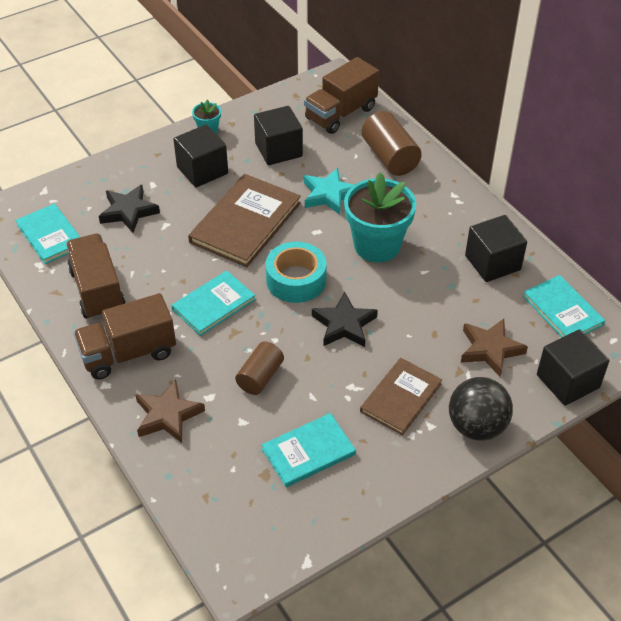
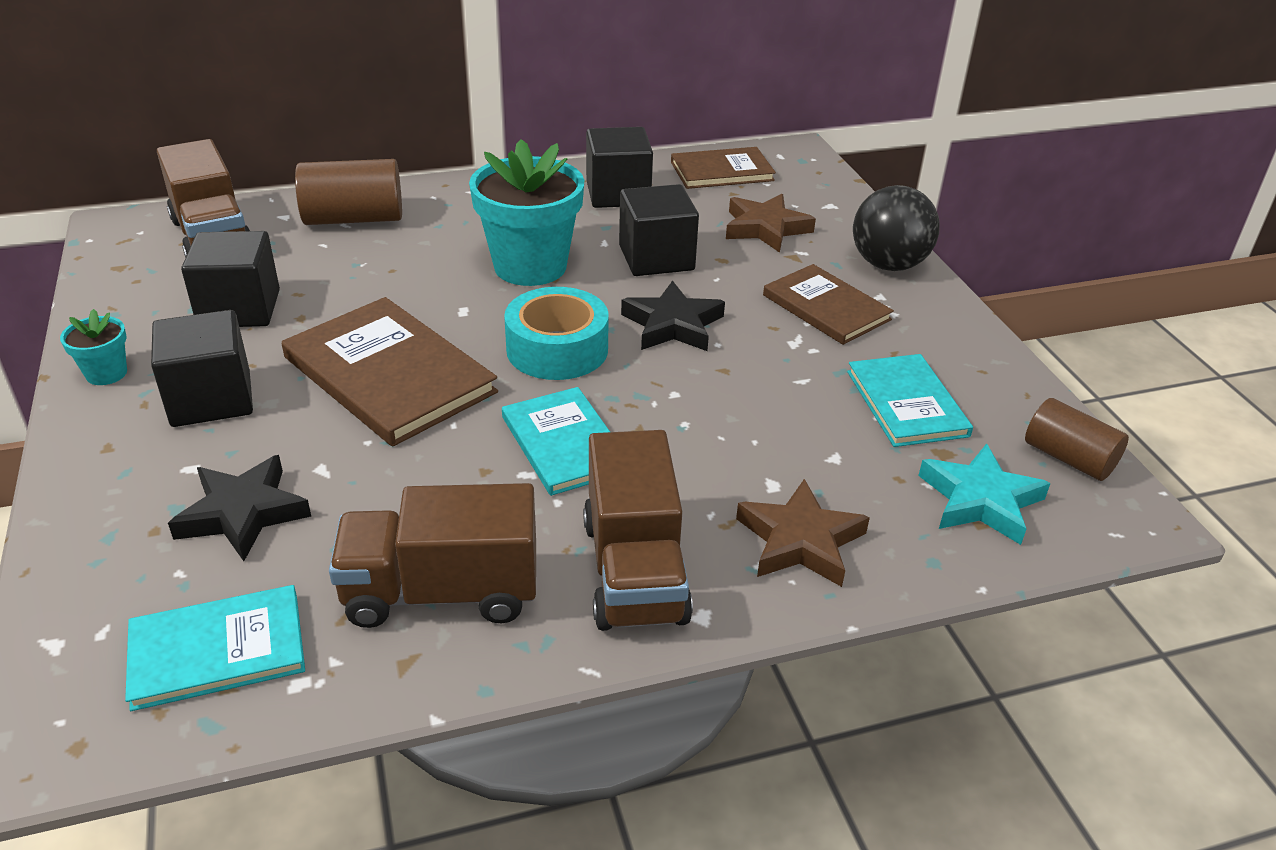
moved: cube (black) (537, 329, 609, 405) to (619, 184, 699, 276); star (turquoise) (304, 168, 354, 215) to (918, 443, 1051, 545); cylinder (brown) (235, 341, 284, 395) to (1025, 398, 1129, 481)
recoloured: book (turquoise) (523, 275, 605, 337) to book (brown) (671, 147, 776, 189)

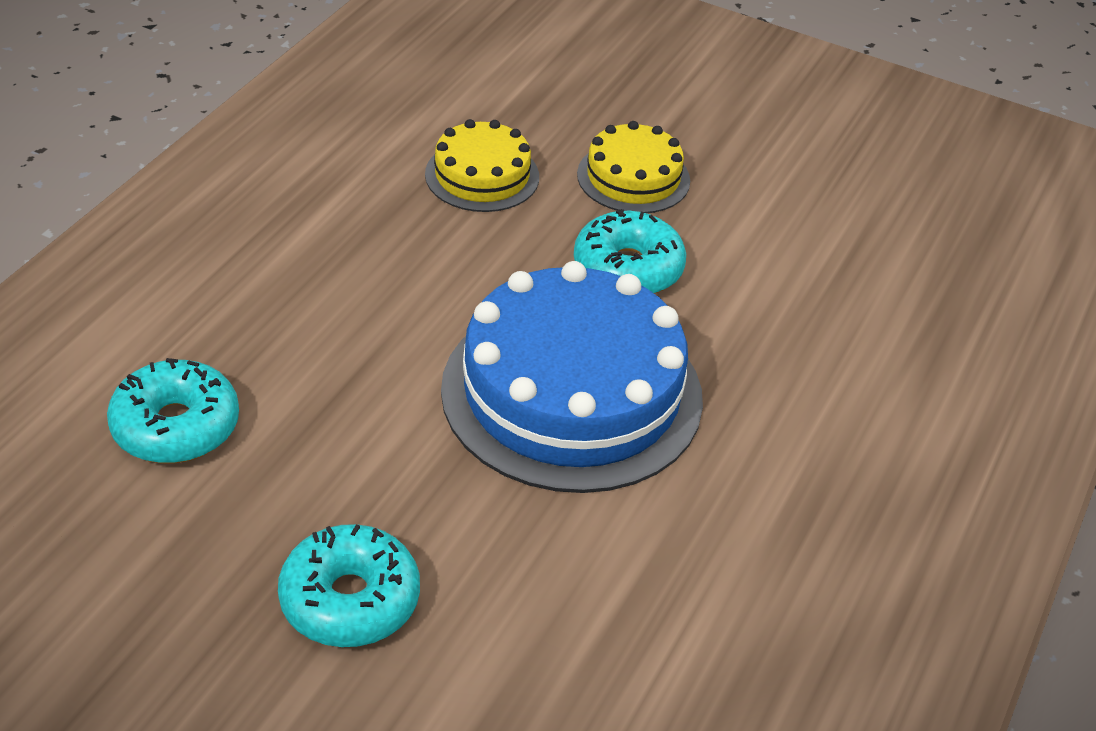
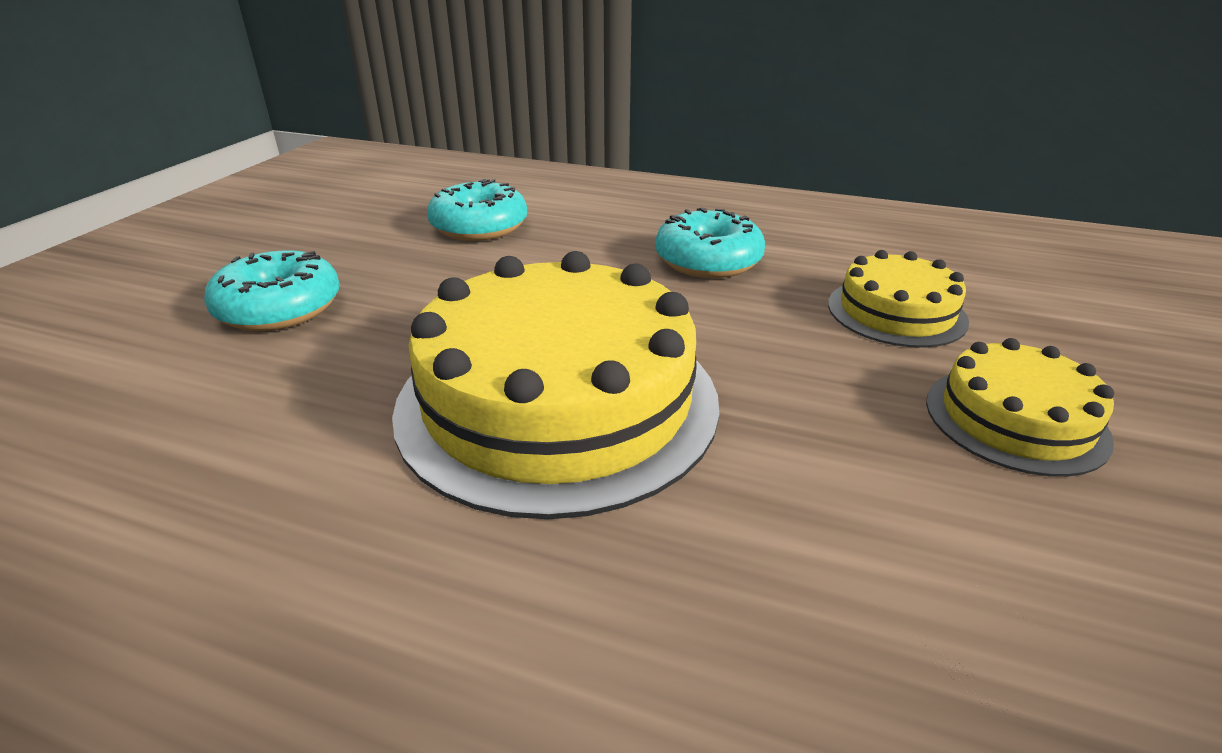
moved: donut (turquoise) (574, 209, 686, 294) to (655, 208, 765, 278)
recoloured: cake (blue) (441, 261, 703, 493) to cake (yellow) (392, 251, 719, 519)

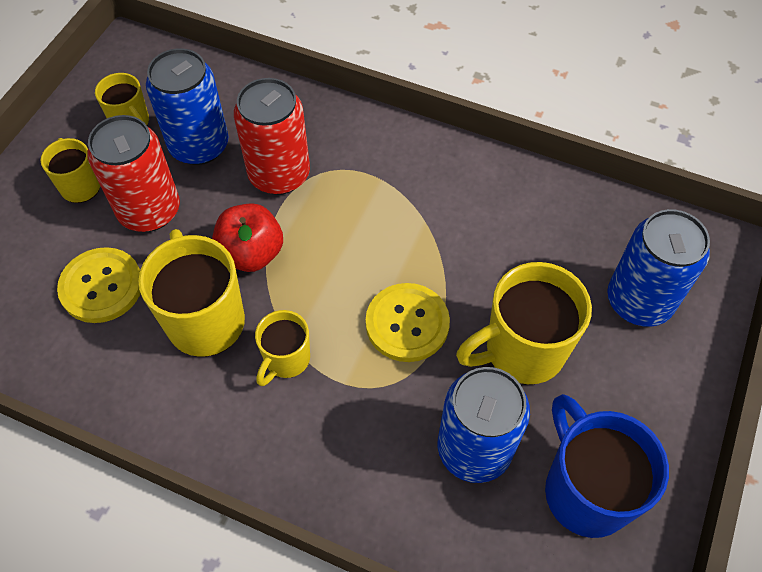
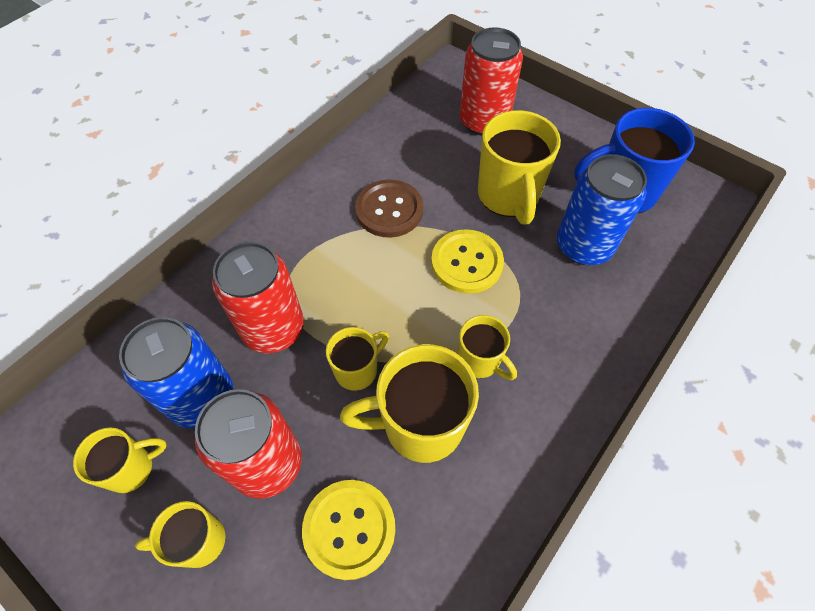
added: button (brown) (355, 180, 423, 238)
replaced: apple (red) (212, 203, 283, 272) to mug (yellow) (326, 327, 389, 391)
recoloured: can (blue) (607, 209, 710, 327) to can (red) (460, 27, 523, 136)

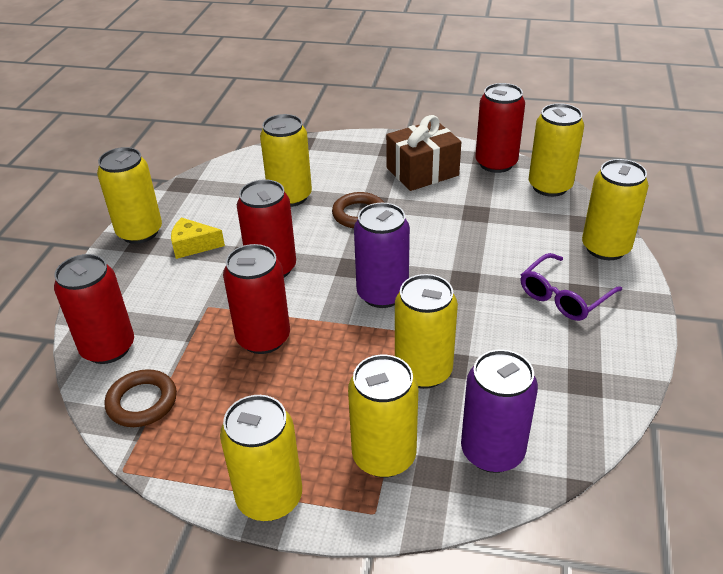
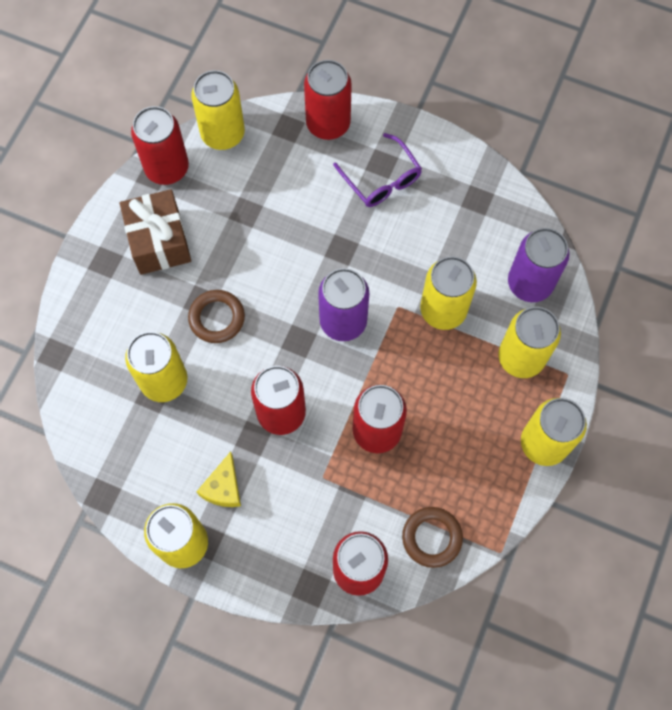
recoloured: can (yellow) (582, 159, 649, 260) to can (red) (304, 60, 352, 140)

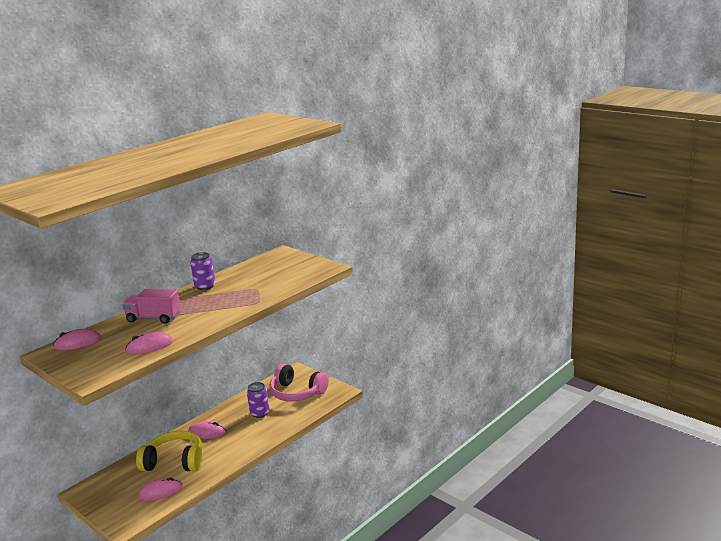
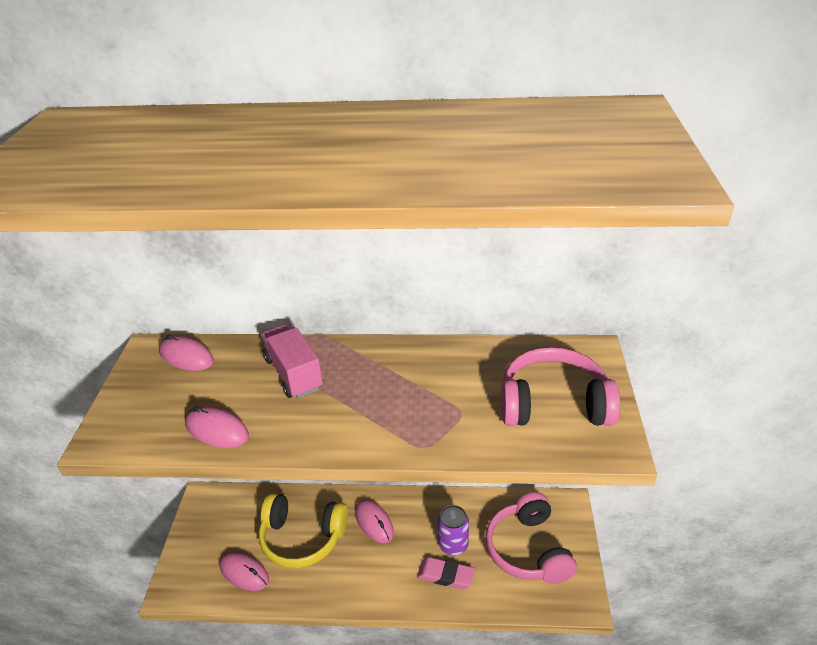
removed: can (purple) (190, 252, 215, 290)
added: eraser (pink) (417, 557, 475, 589); headphones (pink) (501, 347, 620, 426)
turned: headphones (yellow) (136, 431, 203, 471) = (259, 493, 348, 568) 135 degrees clockwise

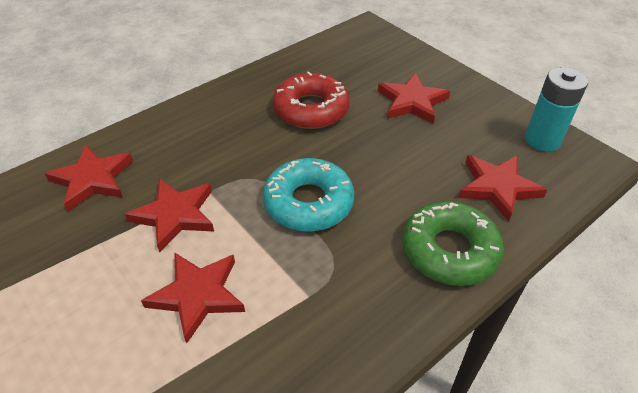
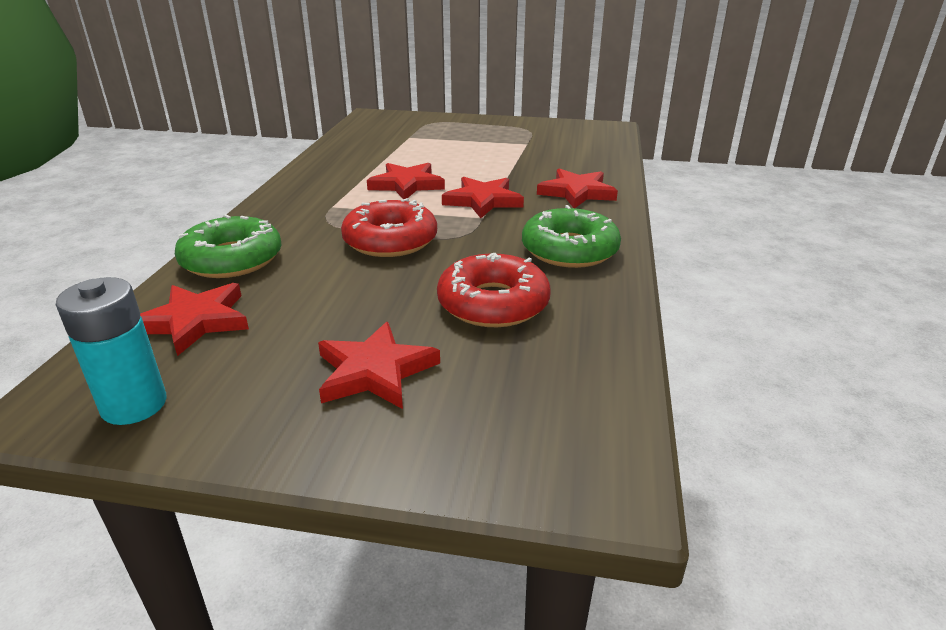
added: donut (green) (522, 205, 621, 268)
recoloured: donut (turquoise) (263, 158, 354, 232) to donut (red) (341, 198, 437, 257)

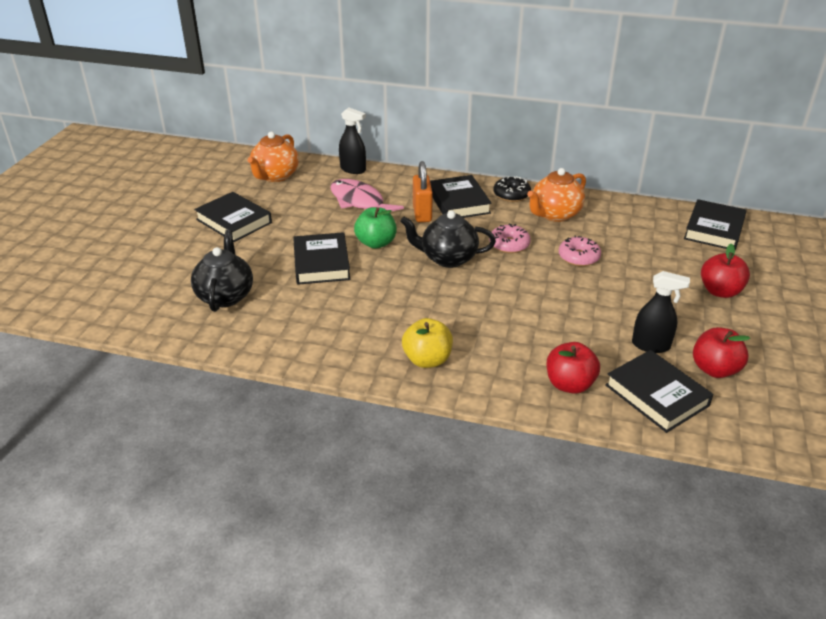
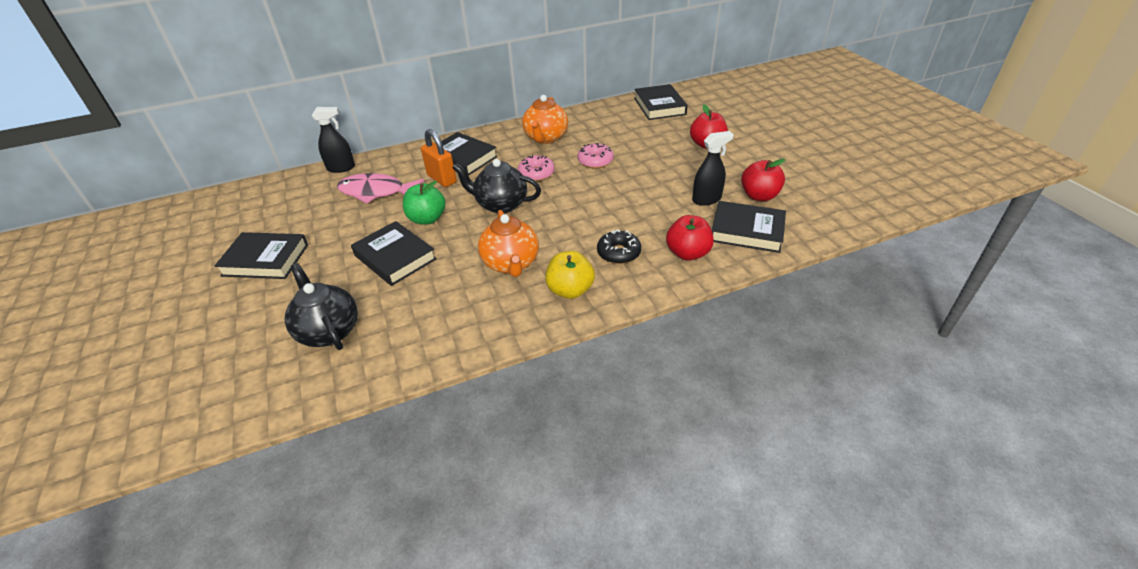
moved: teapot (orange) (247, 131, 299, 182) to (478, 210, 539, 277); donut (black) (494, 176, 531, 202) to (597, 230, 641, 264)
turned: teapot (black) (400, 210, 496, 268) = (452, 159, 541, 213) 45 degrees clockwise

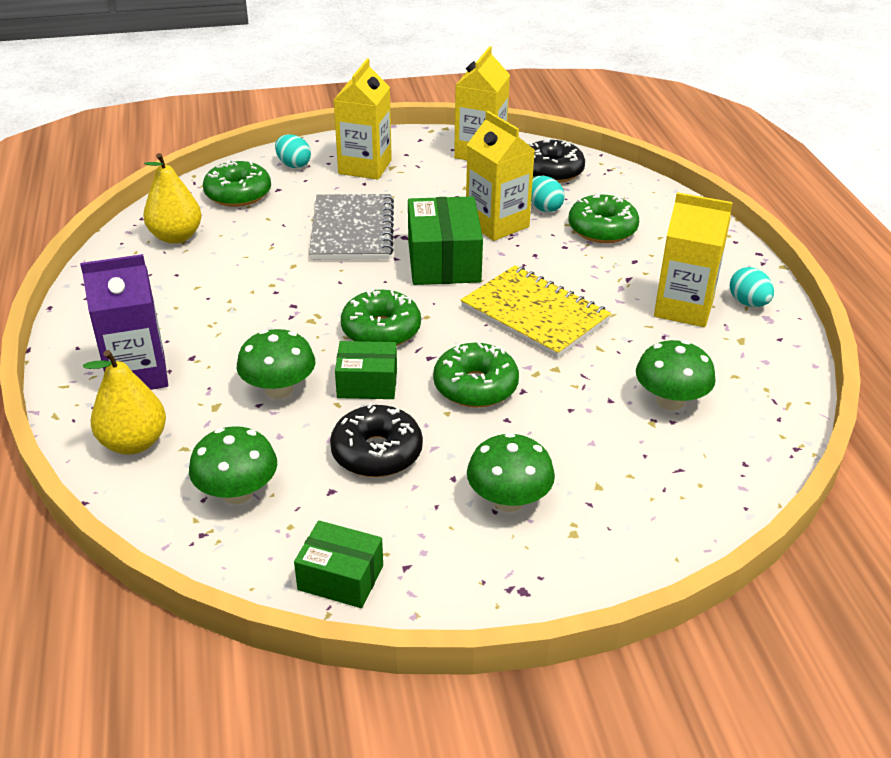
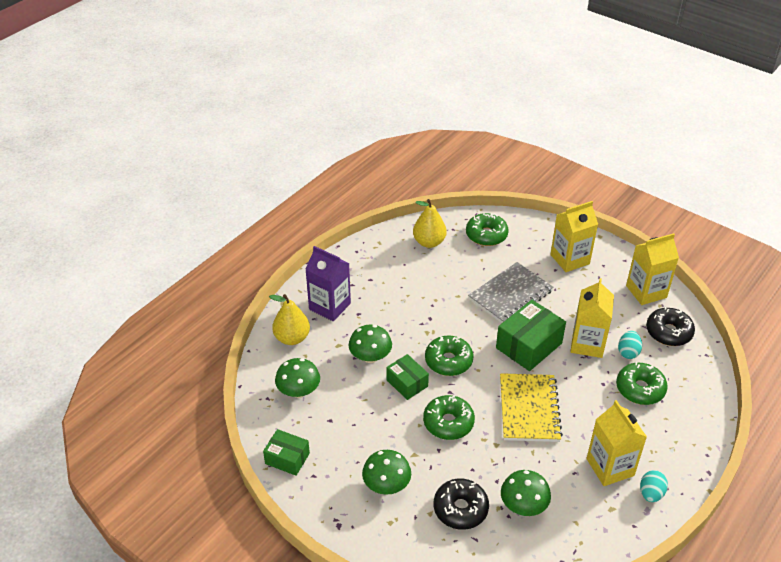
removed: egg (turquoise) (275, 134, 311, 168)
moved: donut (black) (330, 402, 423, 477) to (434, 478, 489, 530)
turned: box (green) (294, 520, 383, 608) = (263, 429, 310, 476) 45 degrees counterclockwise

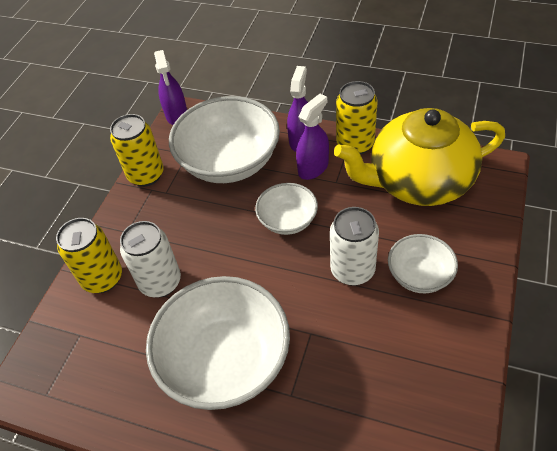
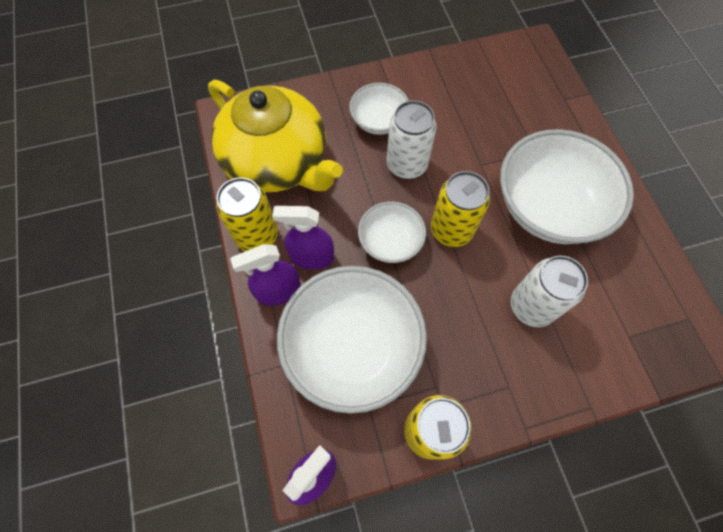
moved: can (yellow) (56, 218, 122, 293) to (431, 171, 490, 247)

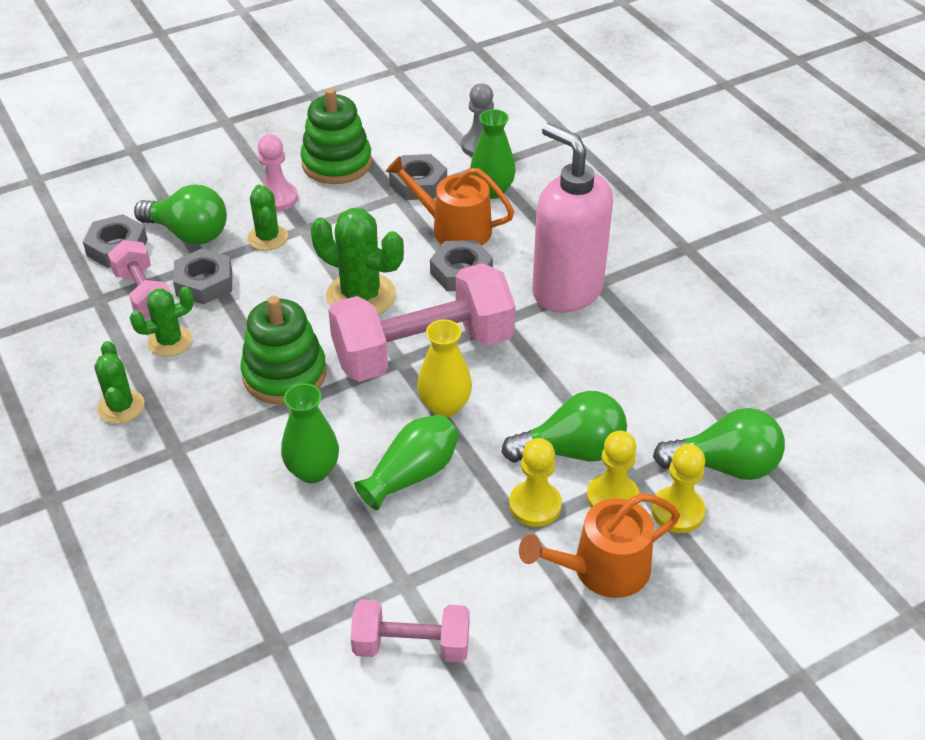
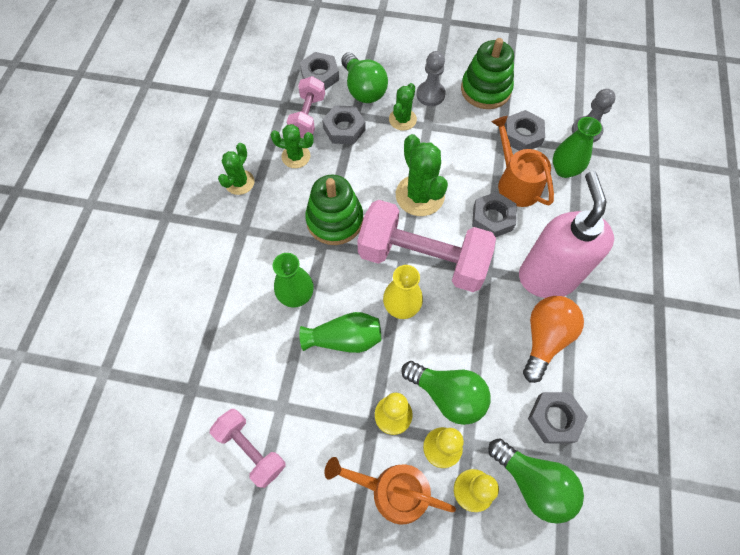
added: light bulb (orange) (523, 296, 584, 383); nut (grey) (528, 392, 588, 443)
recoloured: pawn (pink) (258, 134, 298, 212) to pawn (grey) (416, 51, 446, 106)

